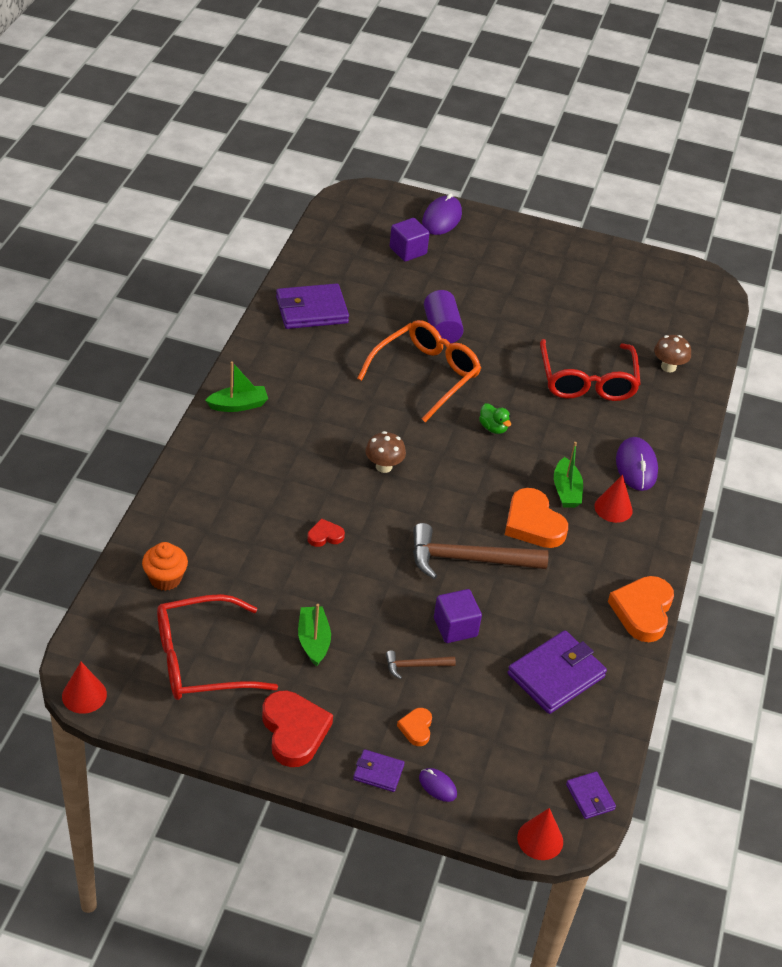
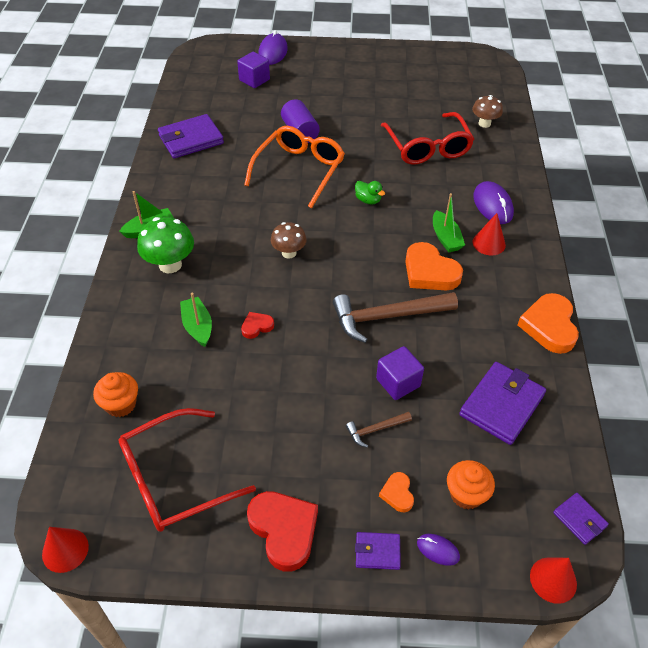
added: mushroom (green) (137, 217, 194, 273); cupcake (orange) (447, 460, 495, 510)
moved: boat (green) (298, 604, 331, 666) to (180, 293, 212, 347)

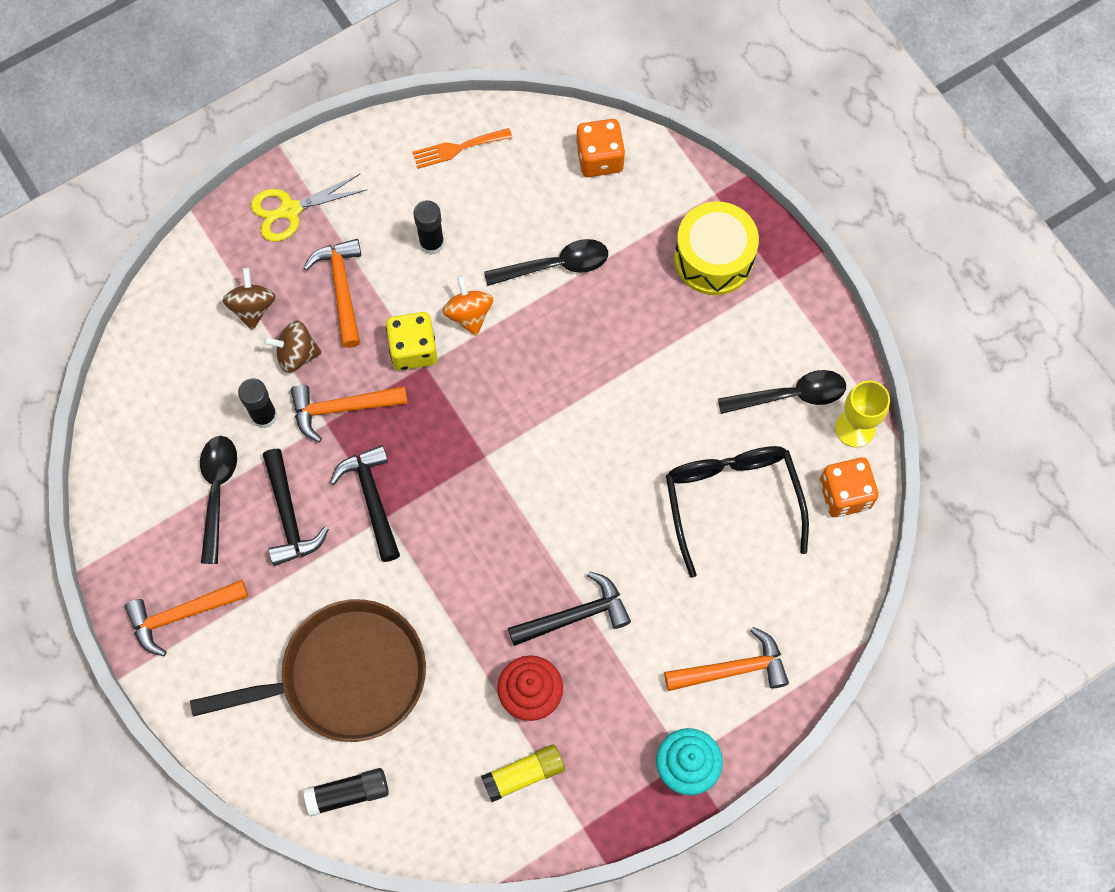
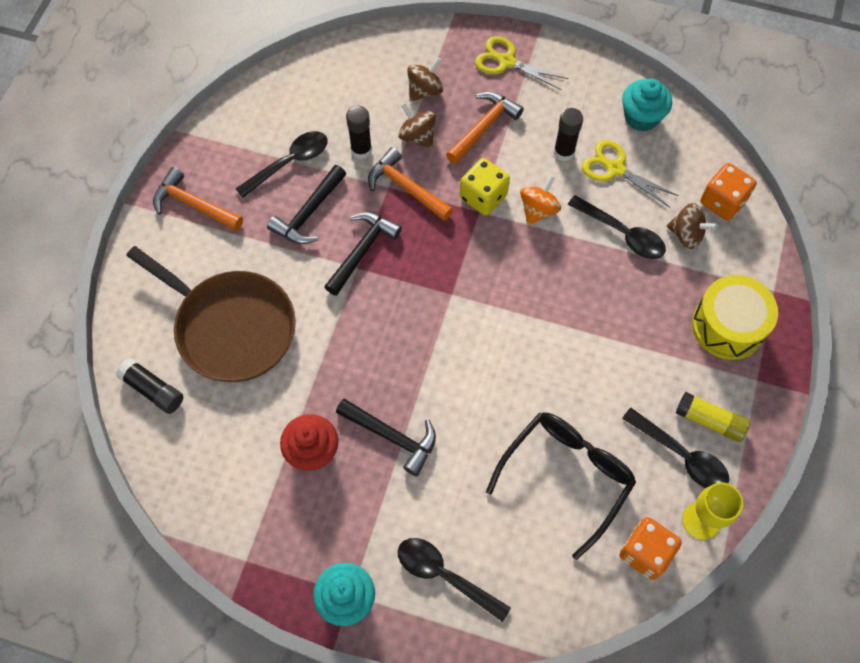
added: scissors (yellow) (582, 140, 679, 207); spinning top (brown) (667, 203, 718, 249)
moved: glue stick (yellow) (481, 744, 565, 802) to (676, 392, 750, 442)
replaced: hammer (orange) (664, 627, 789, 691) to spoon (black) (398, 538, 511, 622); fork (orange) (412, 128, 512, 169) to cupcake (turquoise) (622, 78, 672, 132)

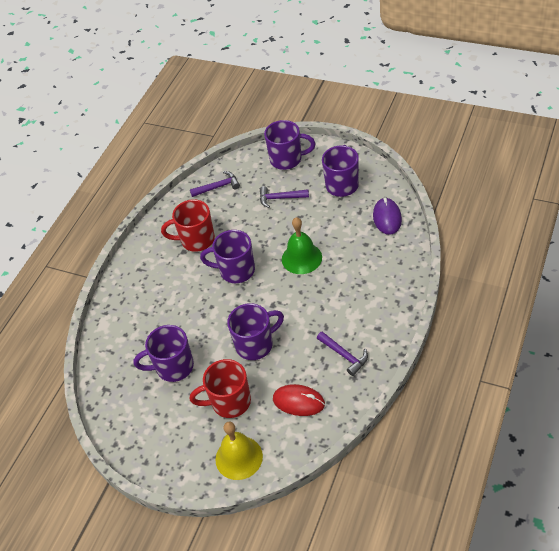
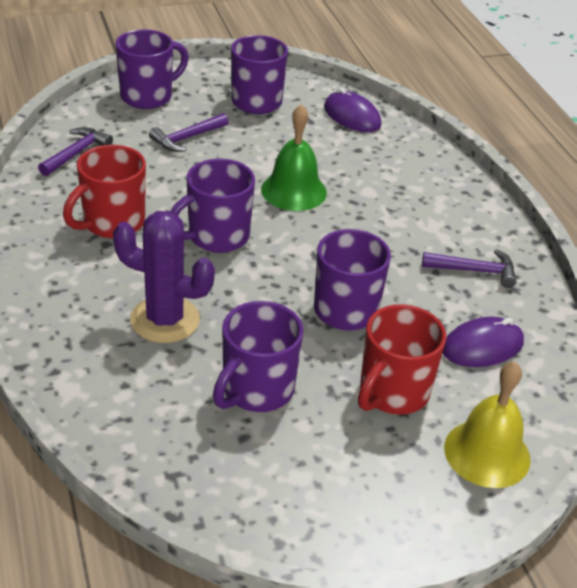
added: cactus (purple) (113, 211, 215, 343)
recoloured: mouse (red) (273, 384, 325, 416) to mouse (purple) (443, 317, 524, 367)

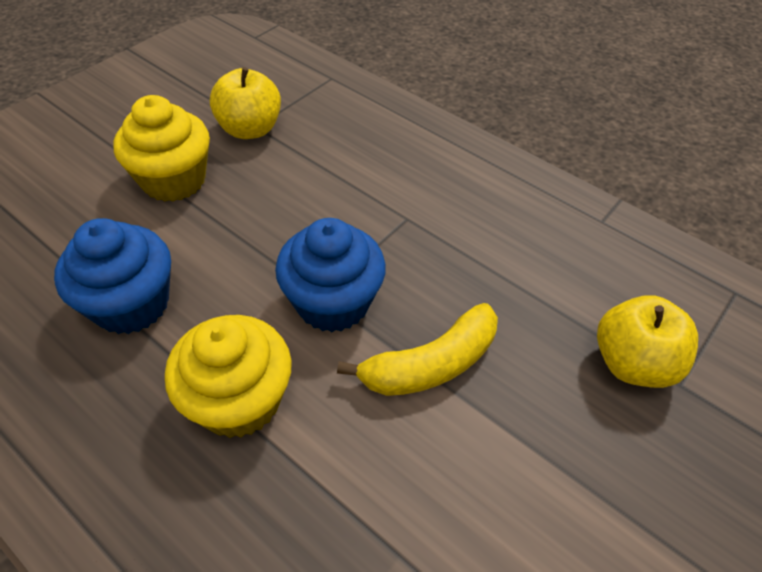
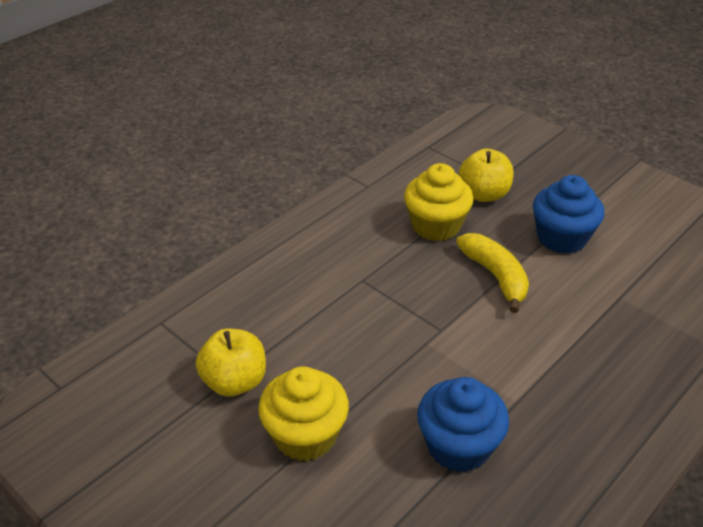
moved: cupcake (yellow) (165, 315, 292, 438) to (404, 163, 474, 241); cupcake (blue) (275, 218, 386, 332) to (533, 175, 605, 254)

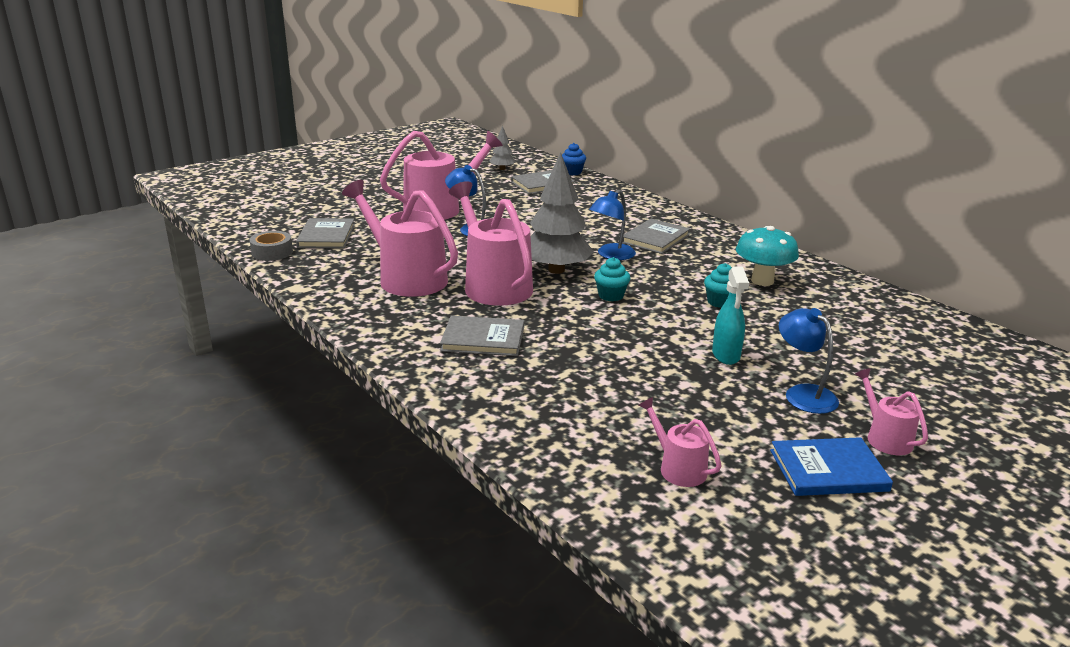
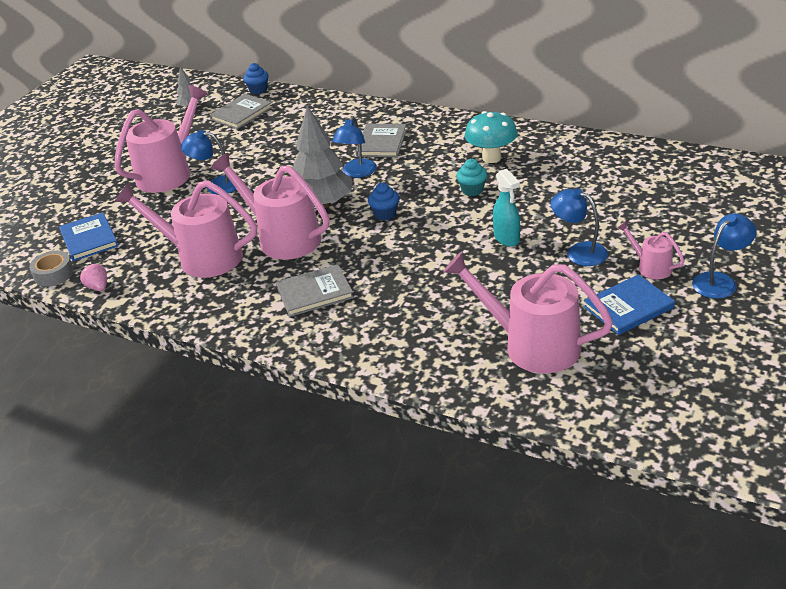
added: strawberry (pink) (80, 264, 107, 291); lamp (blue) (692, 213, 756, 299)
recoloured: book (grey) (296, 218, 355, 249) to book (blue) (59, 212, 118, 261); cupcake (turquoise) (594, 257, 630, 301) to cupcake (blue) (368, 183, 399, 220)
resized: watering can (pink) (638, 397, 722, 487) = (443, 251, 613, 373) x2.08

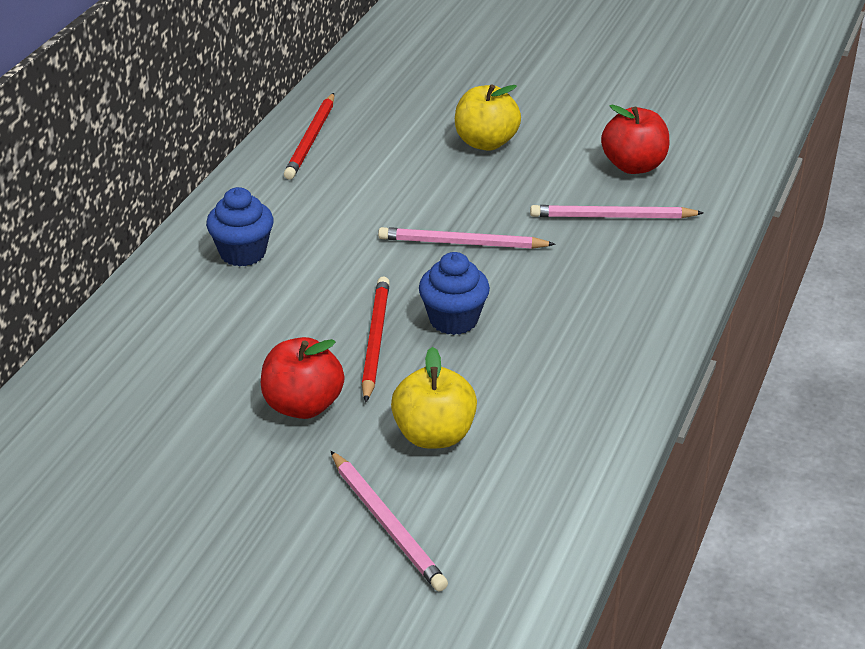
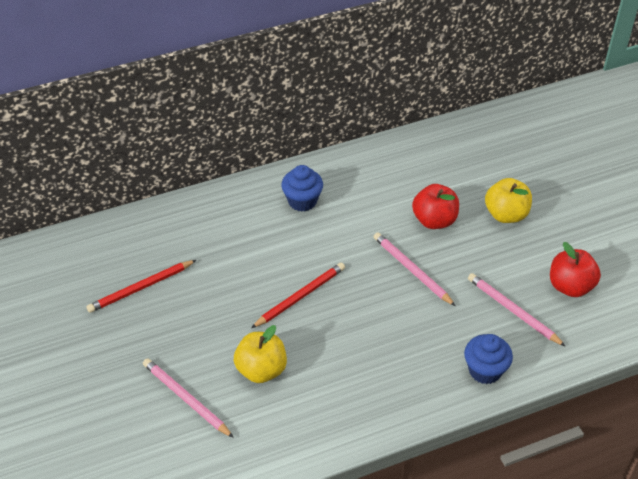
moved: pencil (red) (284, 93, 334, 180) to (86, 260, 196, 313); apple (red) (261, 337, 344, 419) to (412, 184, 459, 229); cupcake (blue) (419, 252, 490, 335) to (464, 334, 513, 384)
turned: pencil (pink) (331, 451, 448, 592) = (143, 358, 234, 438) 120 degrees clockwise

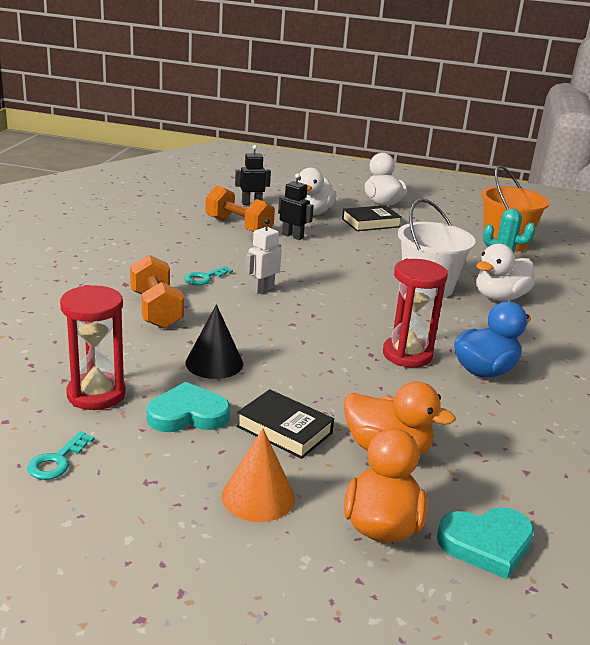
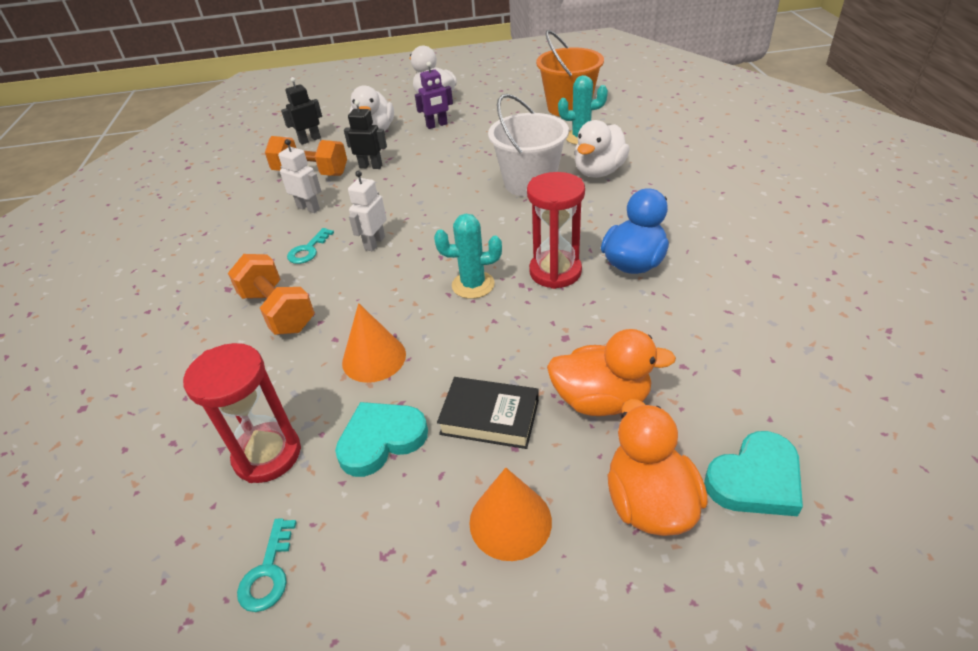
added: robot (white) (278, 139, 321, 213); cactus (turquoise) (434, 214, 502, 299)
replaced: book (black) (342, 205, 402, 231) to robot (purple) (415, 62, 453, 129)
recoloured: cone (black) (185, 304, 243, 379) to cone (orange) (342, 303, 406, 383)

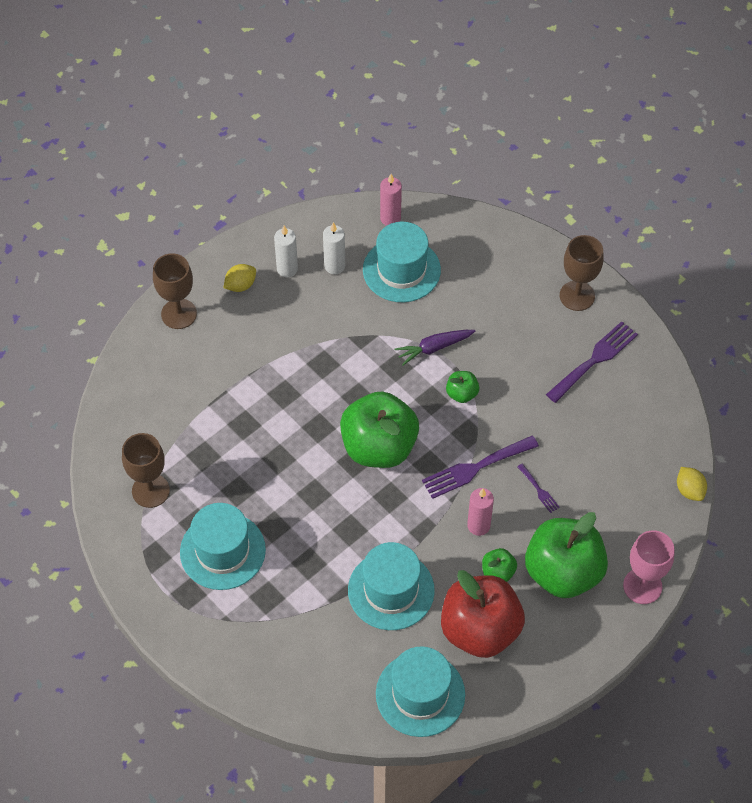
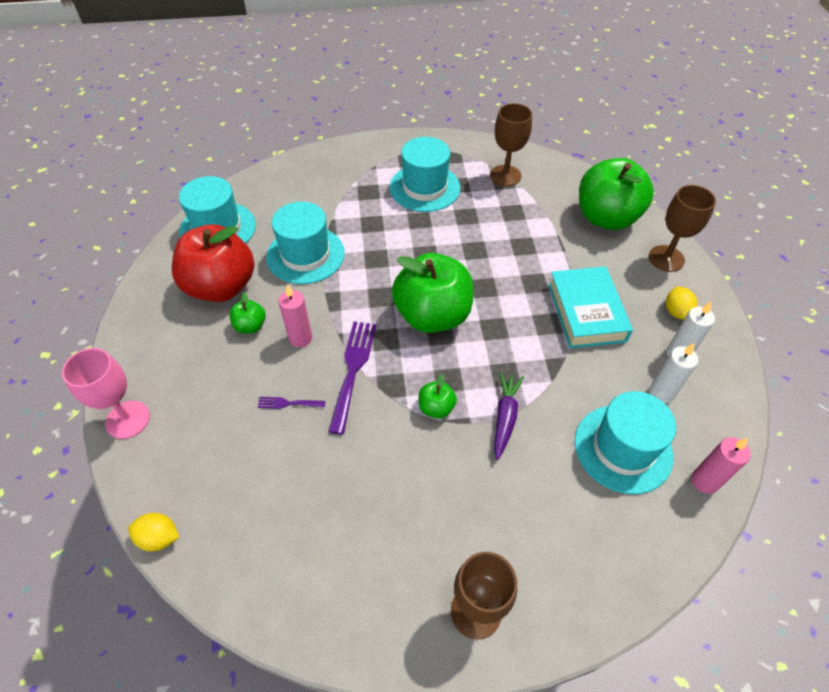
removed: fork (purple) (546, 321, 638, 403)
added: book (turquoise) (548, 266, 633, 348)
moved: apple (green) (525, 512, 608, 598) to (579, 158, 654, 230)

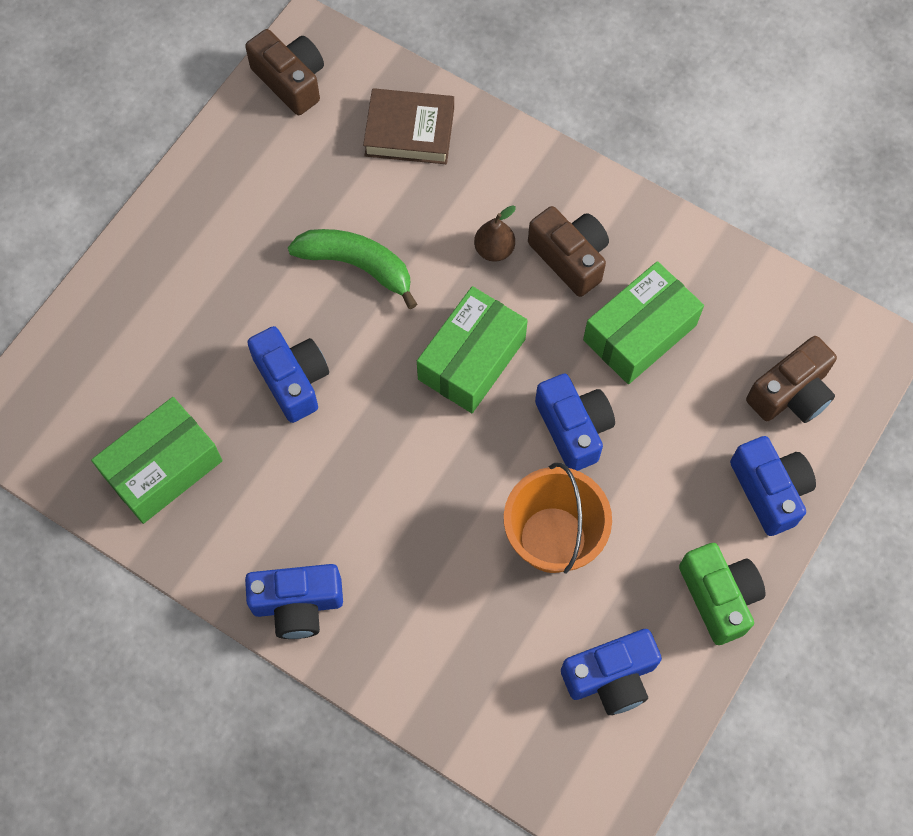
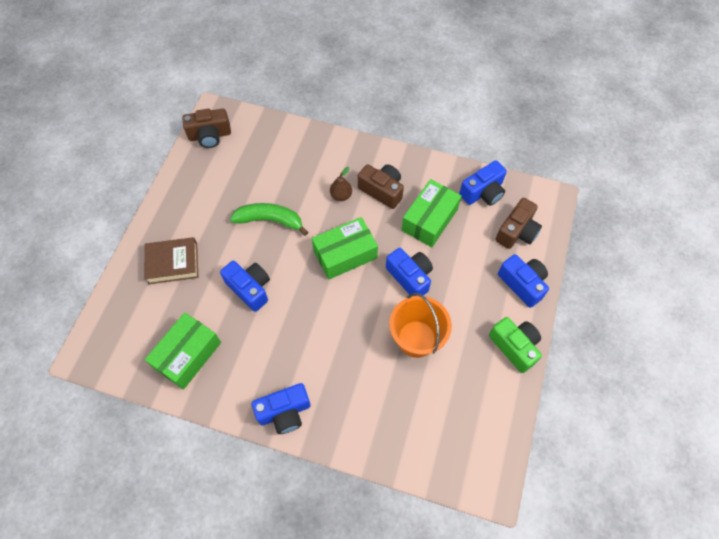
moved: book (brown) (363, 88, 454, 164) to (144, 237, 198, 284); camera (blue) (561, 629, 662, 715) to (459, 160, 507, 206)
turned: camera (brown) (245, 29, 324, 115) = (182, 108, 231, 148) 135 degrees clockwise; box (green) (417, 286, 528, 413) = (312, 217, 378, 280) 45 degrees clockwise

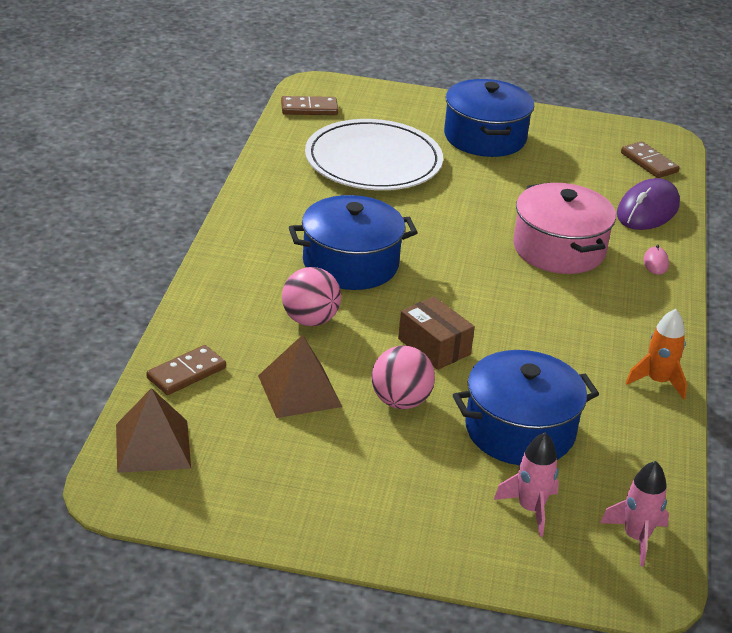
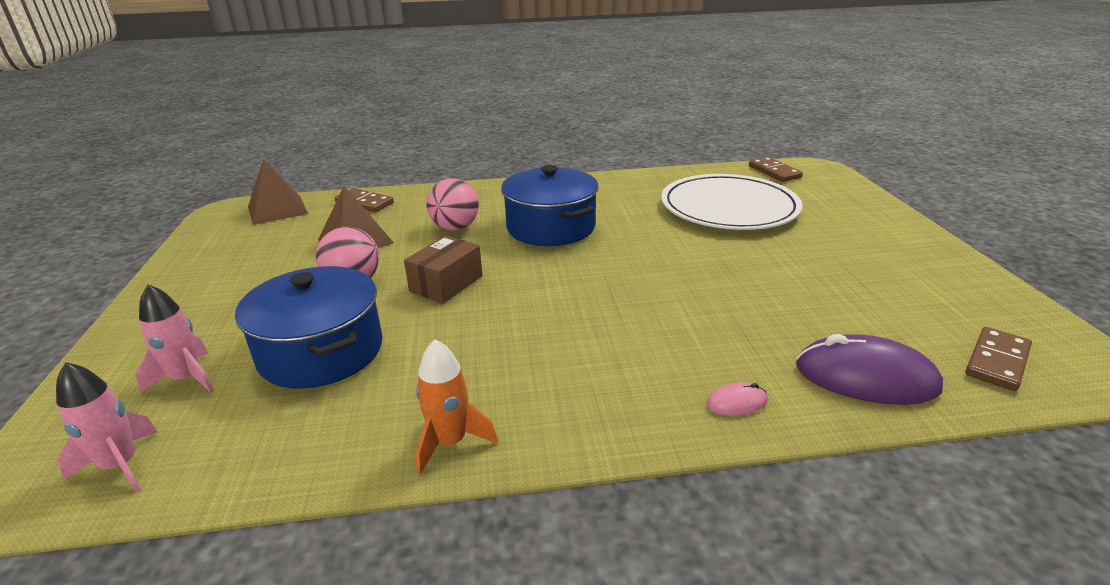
removed: pot (blue) (444, 79, 534, 157); pot (pink) (513, 182, 616, 274)

